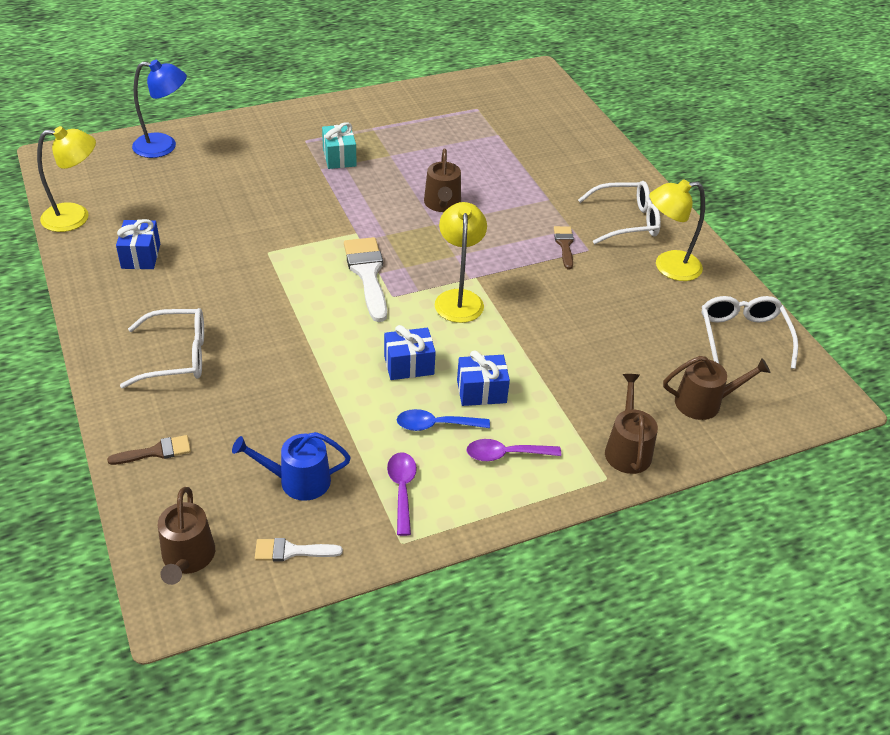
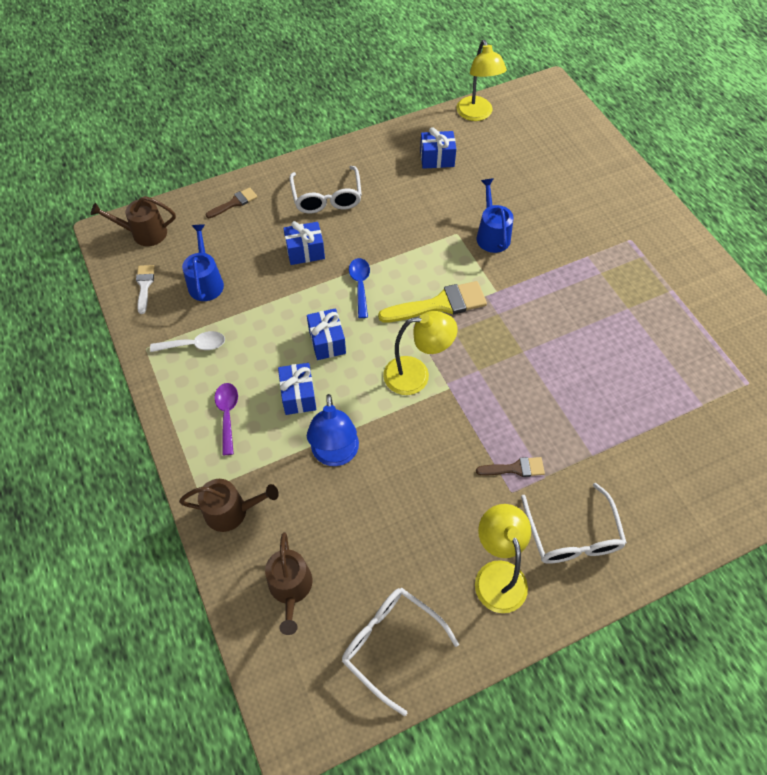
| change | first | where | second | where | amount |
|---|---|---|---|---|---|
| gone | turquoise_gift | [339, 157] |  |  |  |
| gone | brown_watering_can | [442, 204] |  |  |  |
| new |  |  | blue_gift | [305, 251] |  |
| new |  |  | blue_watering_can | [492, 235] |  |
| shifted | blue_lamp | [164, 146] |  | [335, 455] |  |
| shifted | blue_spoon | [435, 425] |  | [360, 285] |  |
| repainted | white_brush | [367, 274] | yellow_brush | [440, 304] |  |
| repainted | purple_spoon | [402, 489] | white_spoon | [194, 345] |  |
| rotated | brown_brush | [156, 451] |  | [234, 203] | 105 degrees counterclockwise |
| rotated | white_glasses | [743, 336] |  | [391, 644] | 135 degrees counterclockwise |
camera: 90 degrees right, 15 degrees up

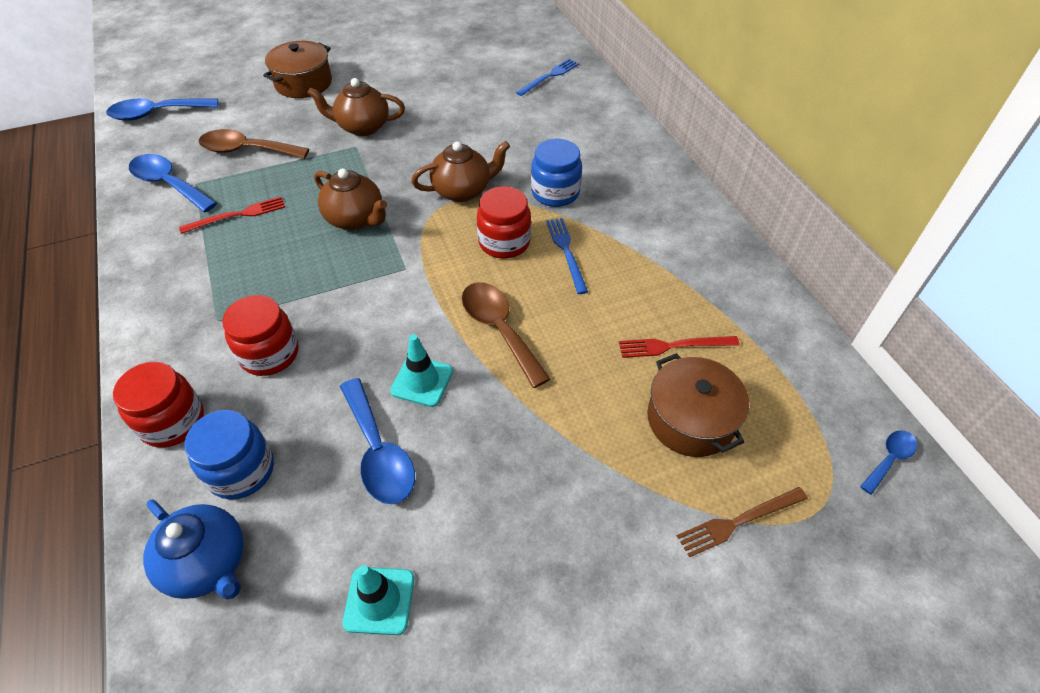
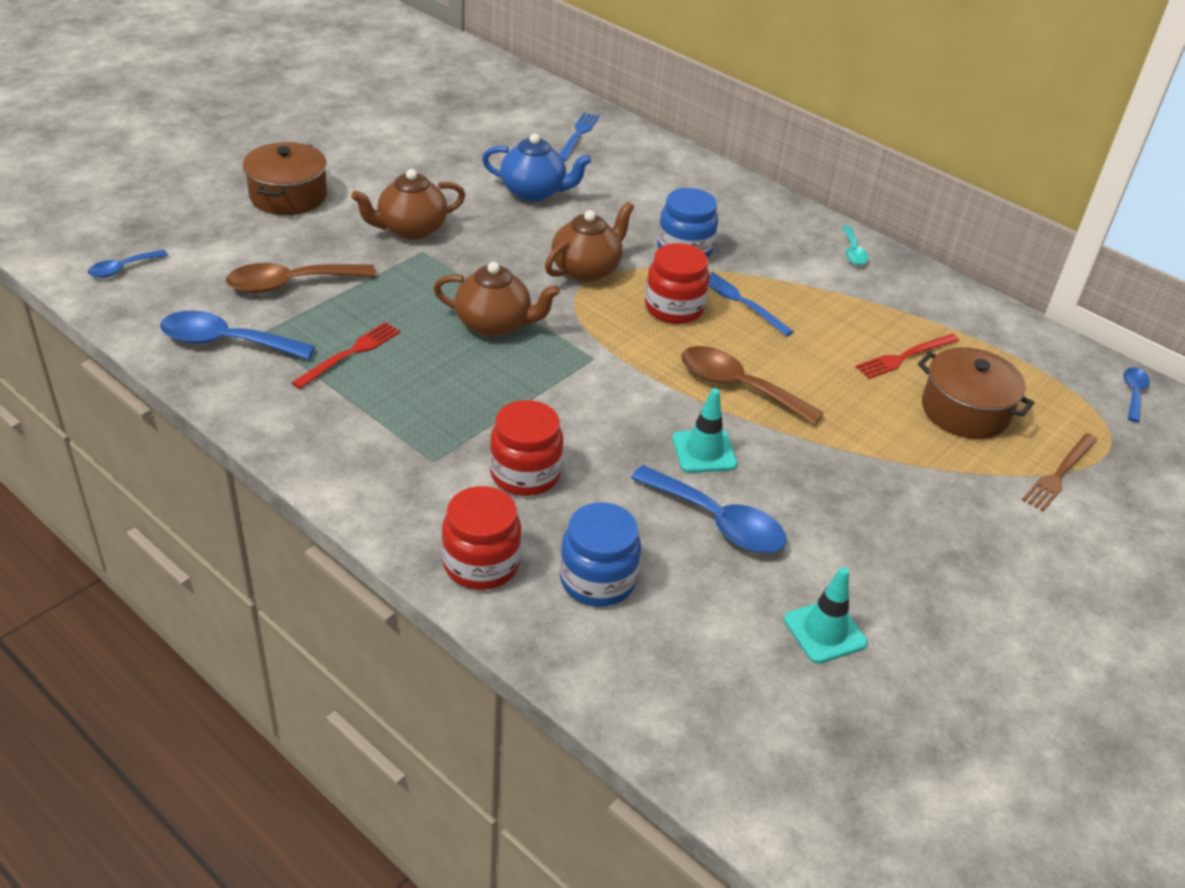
| change | first | where | second | where | amount |
|---|---|---|---|---|---|
| new |  |  | turquoise_spoon | [853, 252] |  |
| shifted | blue_teapot | [208, 563] |  | [534, 192] |  |
| scaled | blue_spoon | [157, 114] |  | [122, 269] | x0.55 |
camera: 30 degrees left, 10 degrees down

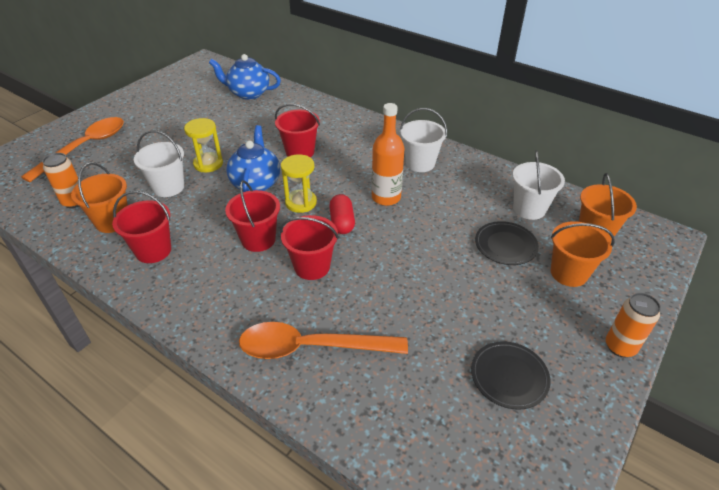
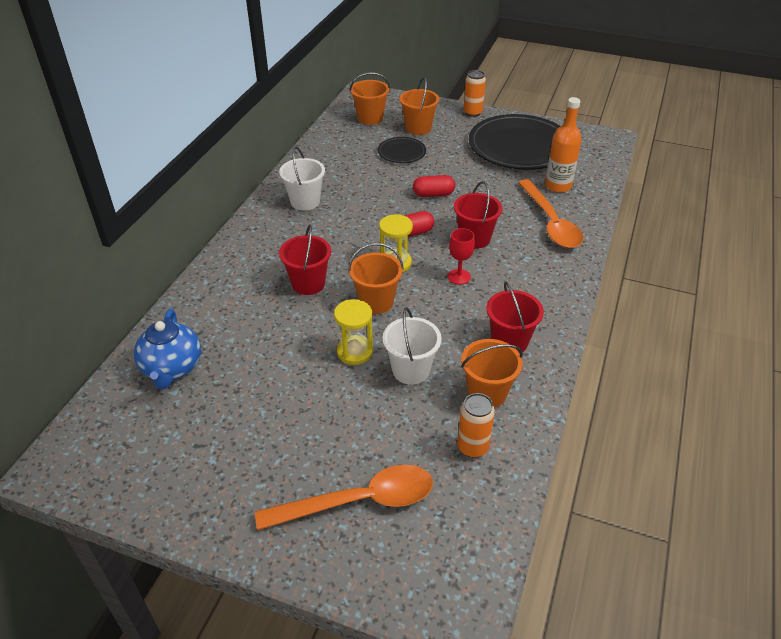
| change | first | where | second | where | amount |
|---|---|---|---|---|---|
| gone | white_bucket | [529, 209] |  |  |  |
| new |  |  | red_capsule | [433, 194] |  |
| shifted | orange_bottle | [386, 197] |  | [558, 186] |  |
| swapped | red_bucket | [258, 239] | red_goblet | [459, 277] |  |
| swapped | blue_teapot | [256, 183] | orange_bucket | [376, 302] |  |
| rotated | orange_spoon | [85, 147] |  | [359, 501] | 150 degrees clockwise |
| scaled | black_plate | [509, 376] |  | [519, 147] | x2.15 |
camera: 105 degrees left, 0 degrees up

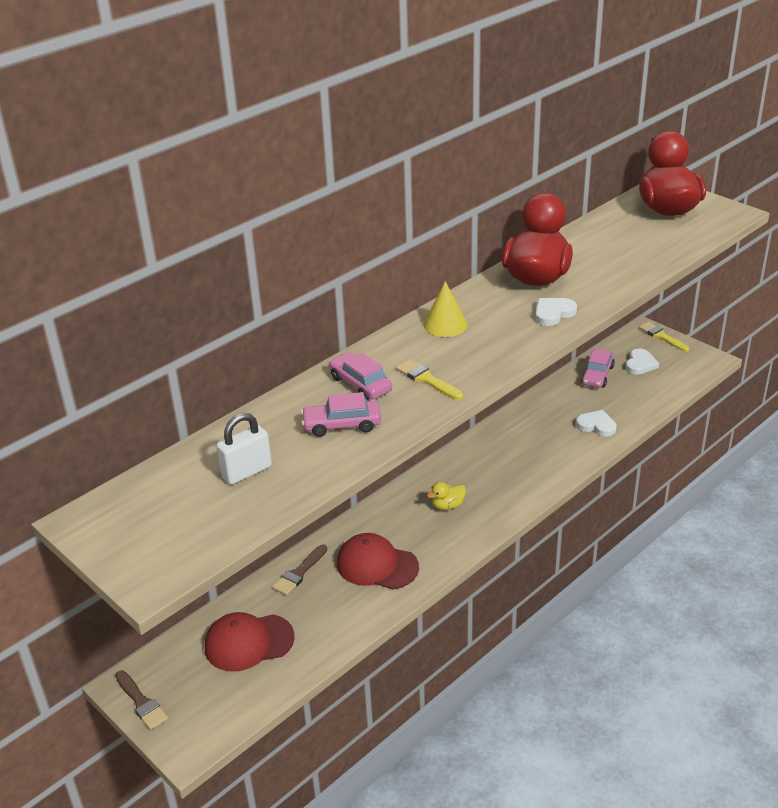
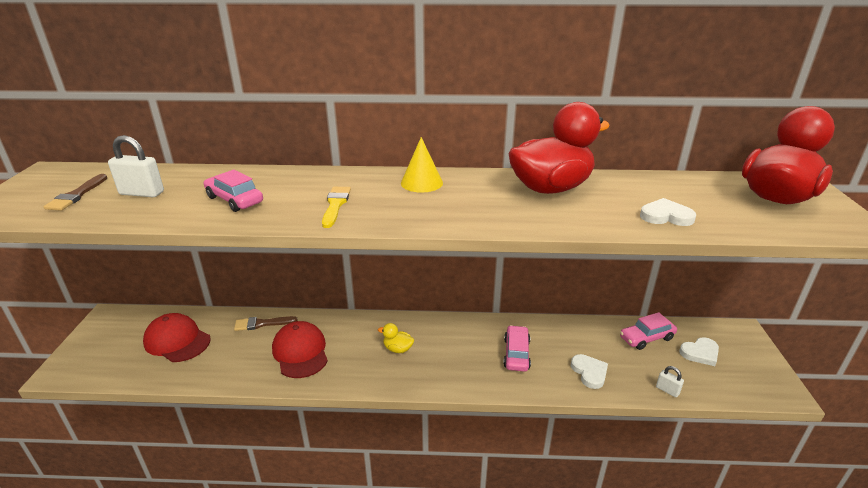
| change | first | where | second | where | amount |
|---|---|---|---|---|---|
| gone | yellow_brush | [661, 336] |  |  |  |
| new |  |  | white_padlock | [667, 390] |  |
| shifted | brown_brush | [141, 702] |  | [77, 195] |  |
| shifted | pink_car | [360, 384] |  | [516, 354] |  |
| shifted | white_heart | [553, 313] |  | [666, 216] |  |
camera: 45 degrees right, 5 degrees down

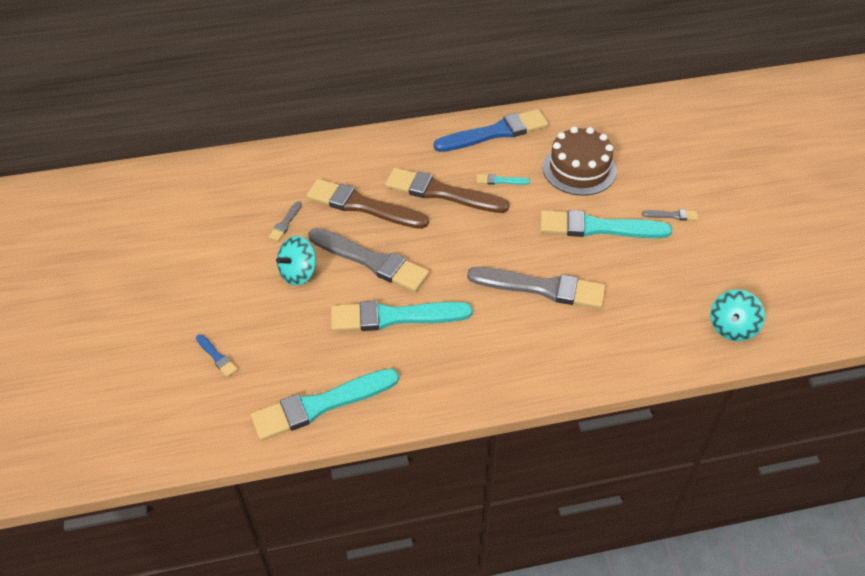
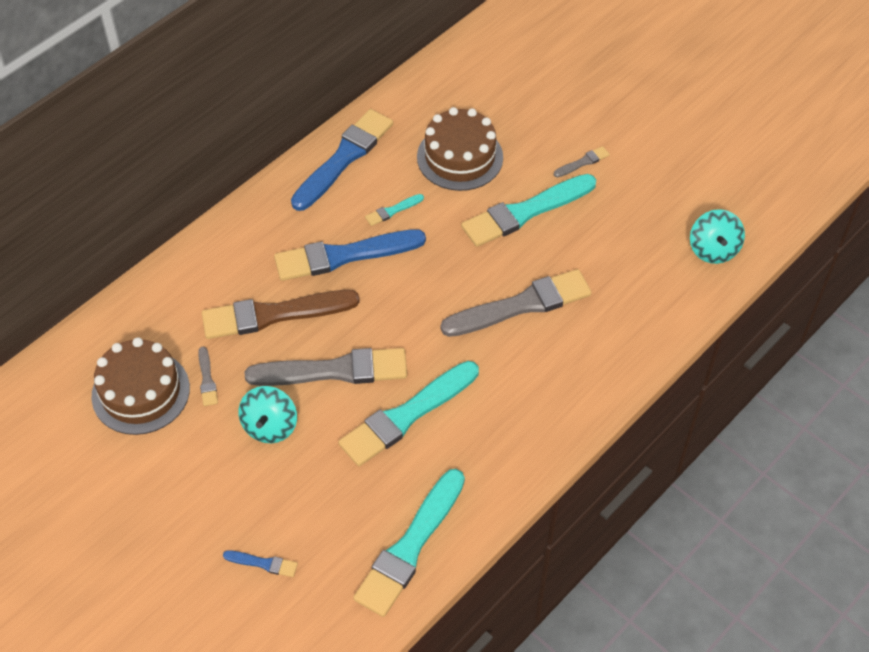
| change | first | where | second | where | amount |
|---|---|---|---|---|---|
| new |  |  | brown_cake | [141, 392] |  |
| repainted | brown_brush | [442, 193] | blue_brush | [344, 255] |  |
camera: 35 degrees left, 5 degrees up

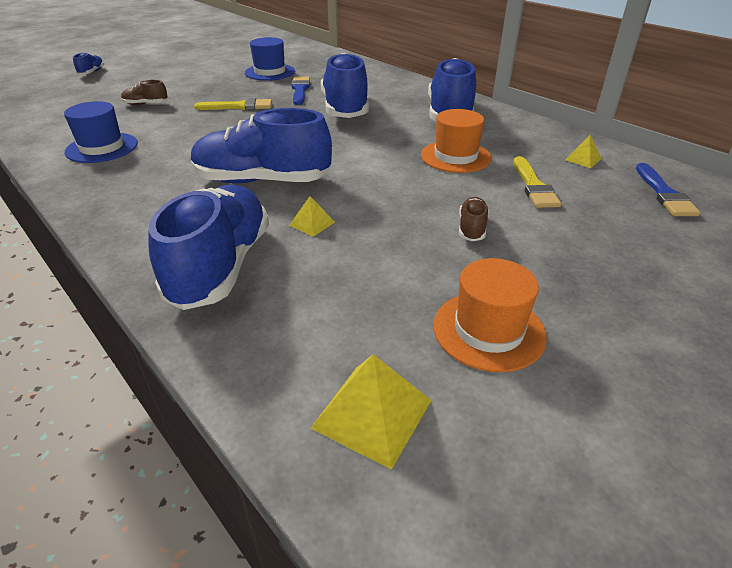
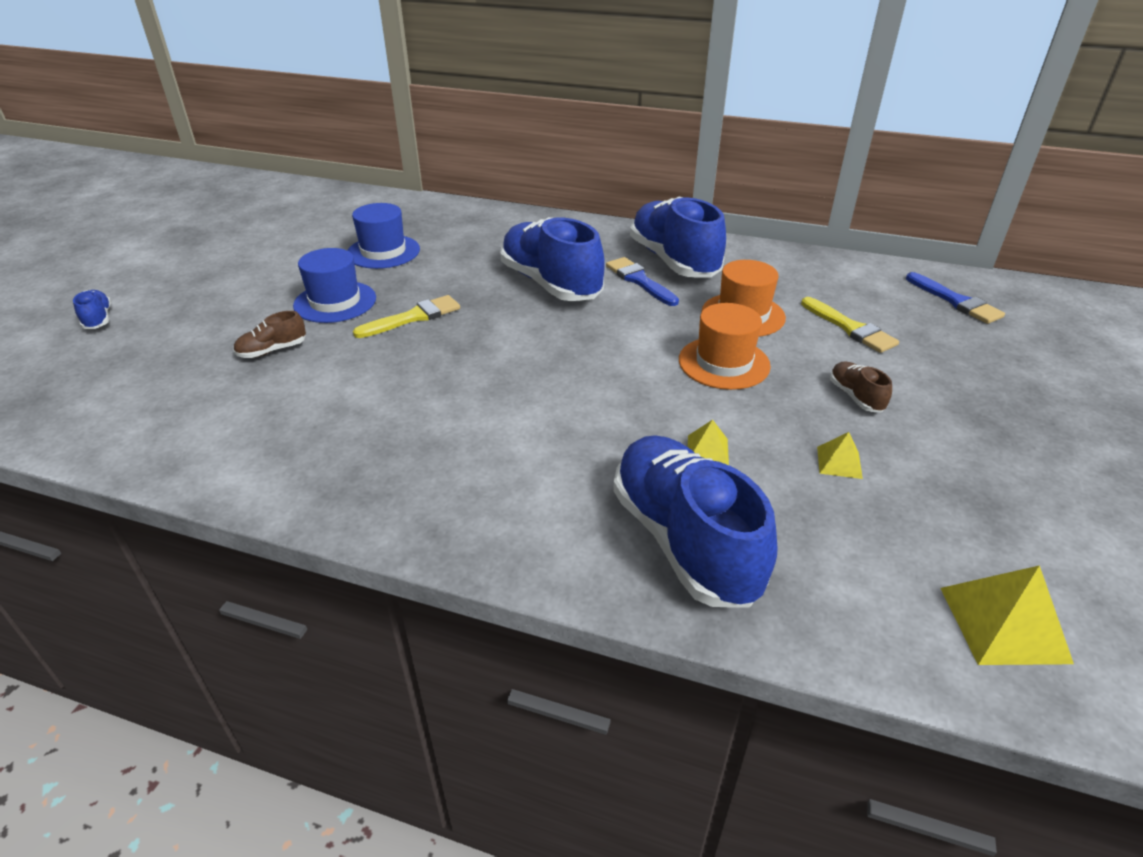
| change | first | where | second | where | amount |
|---|---|---|---|---|---|
| gone | blue_shoe | [262, 181] |  |  |  |
| shifted | blue_hat | [102, 148] |  | [335, 302] |  |
| shifted | blue_brush | [300, 90] |  | [639, 281] |  |
| shifted | orange_hat | [488, 330] |  | [724, 363] |  |
| shifted | yellow_pyramid | [583, 159] |  | [839, 462] |  |
camera: 30 degrees left, 0 degrees up

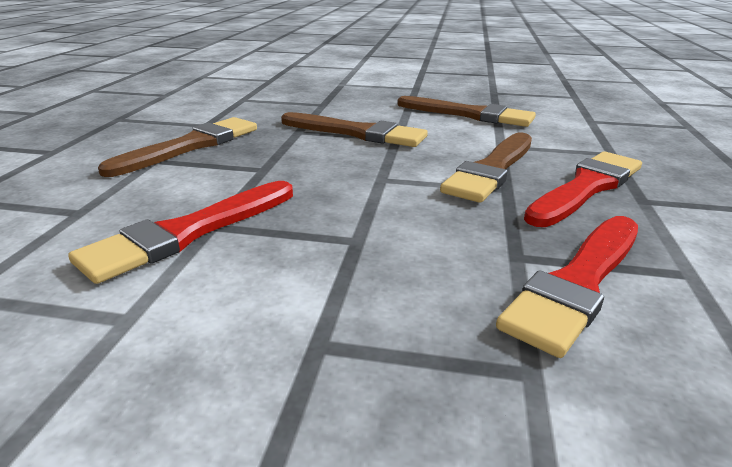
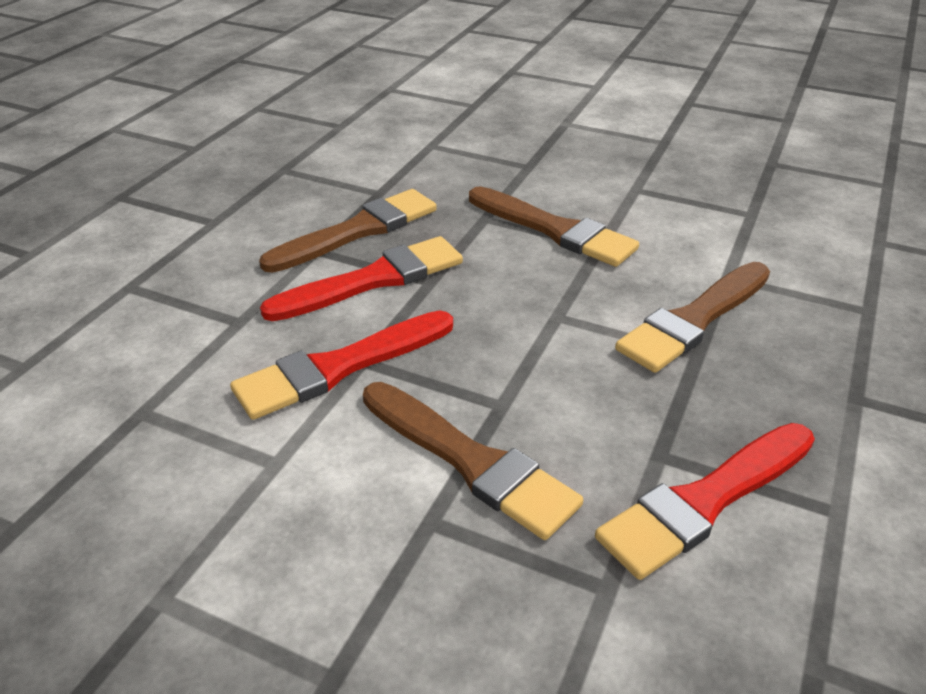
| change | first | where | second | where | amount |
|---|---|---|---|---|---|
| shifted | brown_brush | [469, 114] |  | [471, 462] |  |
| shifted | red_brush | [586, 187] |  | [374, 280] |  |
camera: 15 degrees right, 10 degrees up

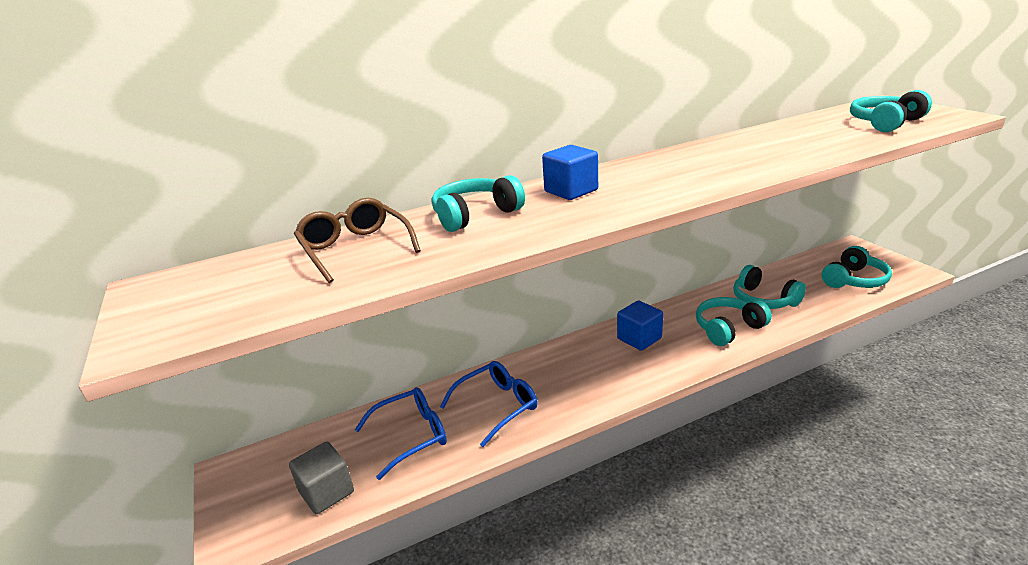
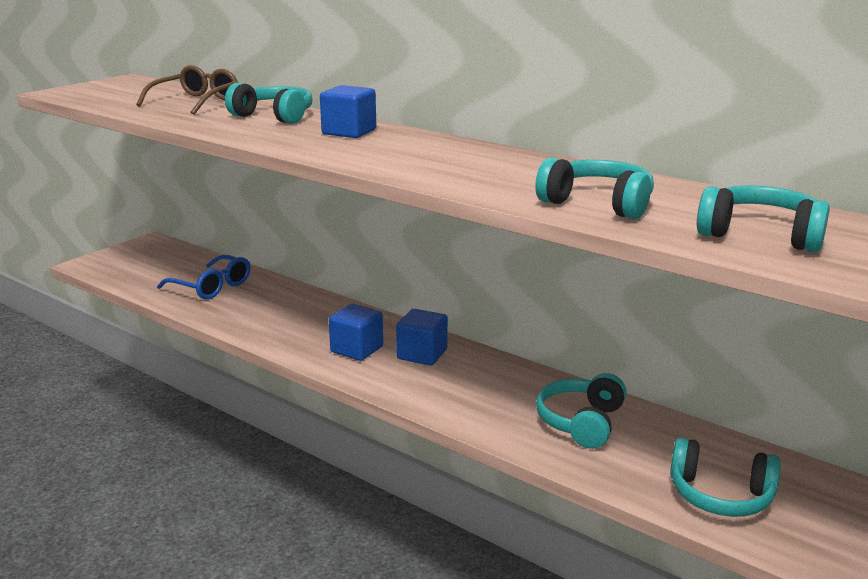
| change | first | where | second | where | amount |
|---|---|---|---|---|---|
| gone | grey_cube | [327, 492] |  |  |  |
| gone | blue_glasses | [496, 406] |  |  |  |
| new |  |  | blue_cube | [357, 349] |  |
| shifted | turquoise_headphones | [728, 329] |  | [598, 204] |  |
camera: 60 degrees right, 5 degrees down

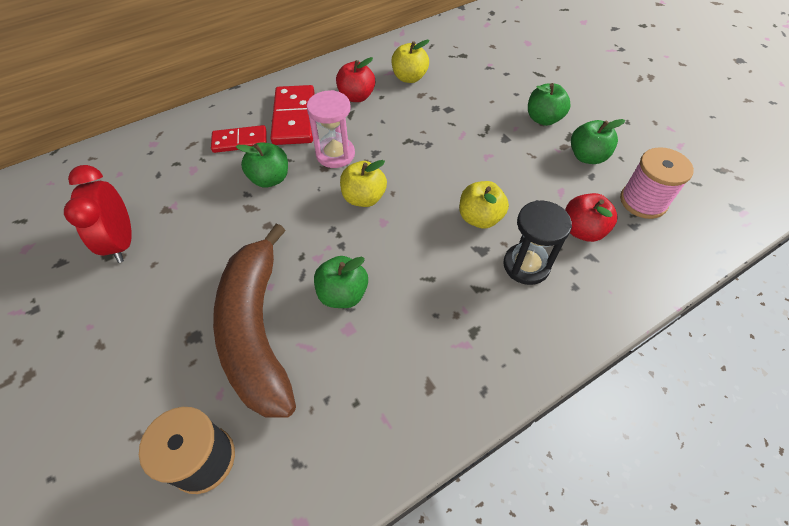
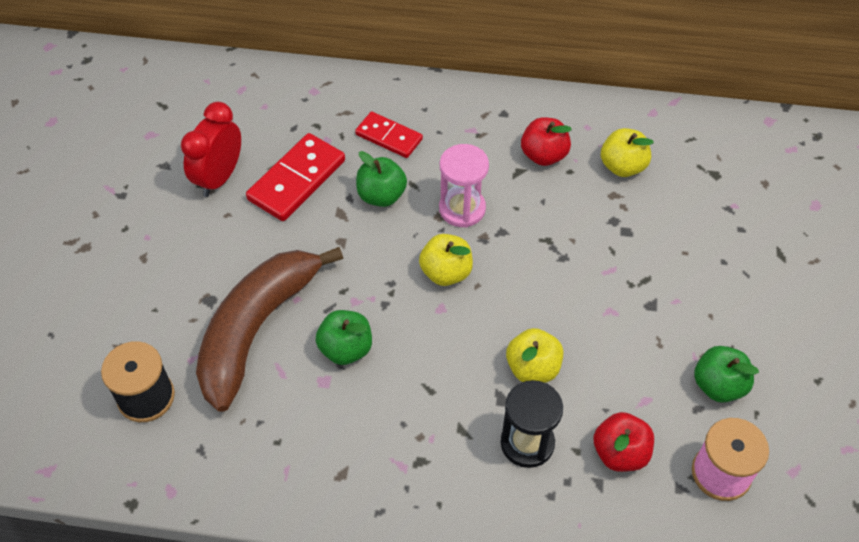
| change | first | where | second | where | amount |
|---|---|---|---|---|---|
| gone | green_apple | [543, 119] |  |  |  |
| shifted | red_domino | [294, 118] |  | [296, 180] |  |
camera: 40 degrees right, 0 degrees up

